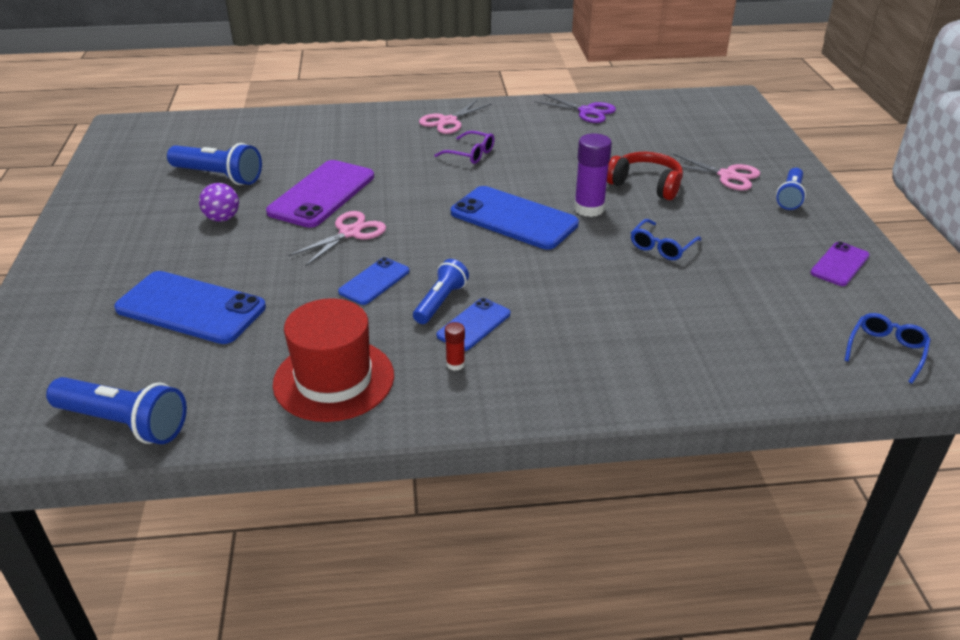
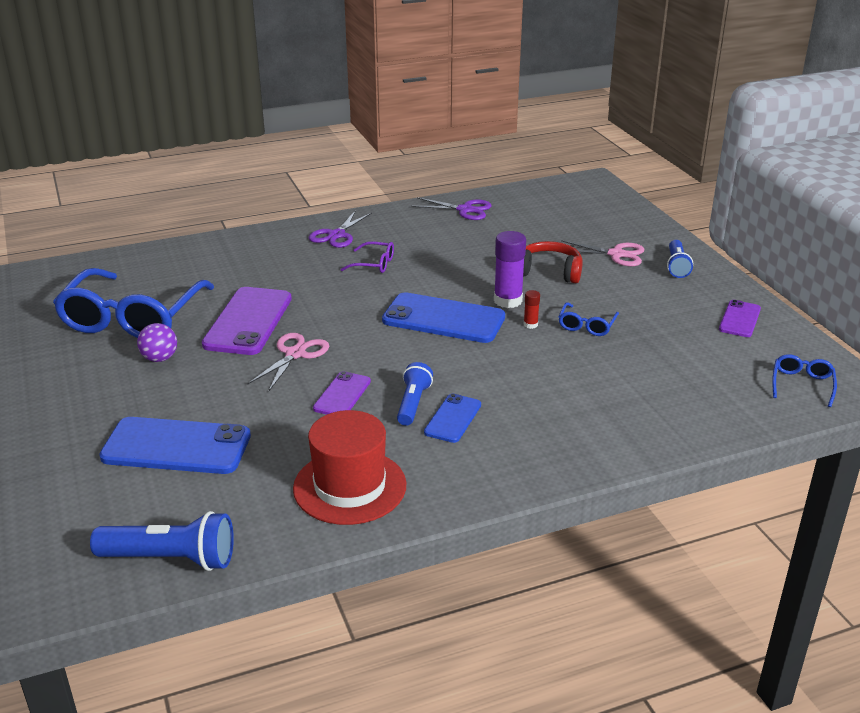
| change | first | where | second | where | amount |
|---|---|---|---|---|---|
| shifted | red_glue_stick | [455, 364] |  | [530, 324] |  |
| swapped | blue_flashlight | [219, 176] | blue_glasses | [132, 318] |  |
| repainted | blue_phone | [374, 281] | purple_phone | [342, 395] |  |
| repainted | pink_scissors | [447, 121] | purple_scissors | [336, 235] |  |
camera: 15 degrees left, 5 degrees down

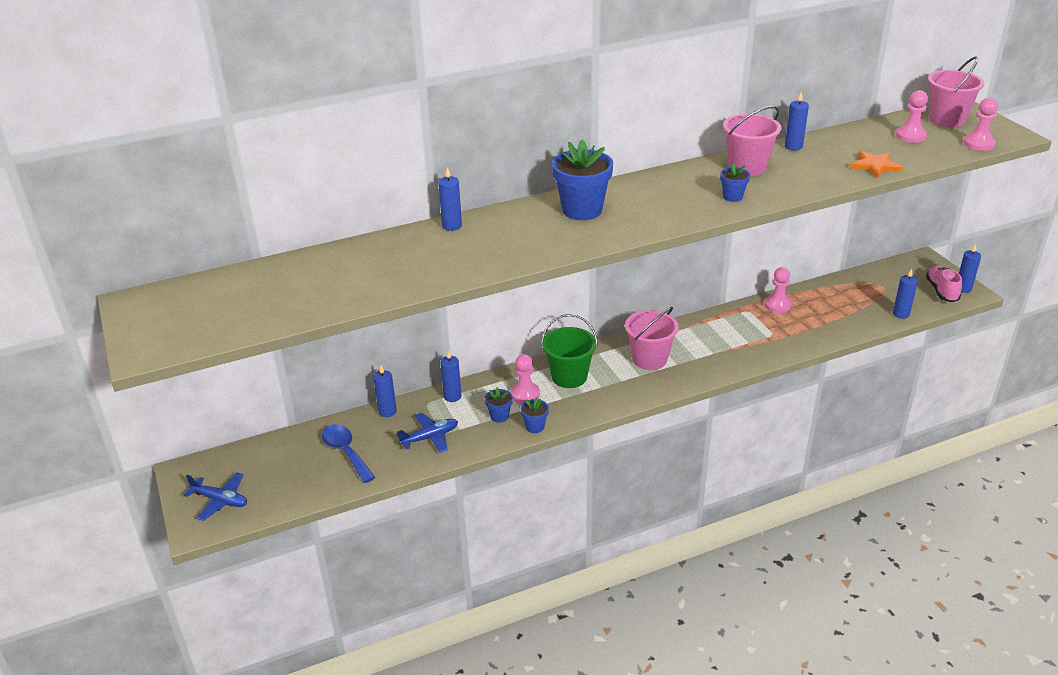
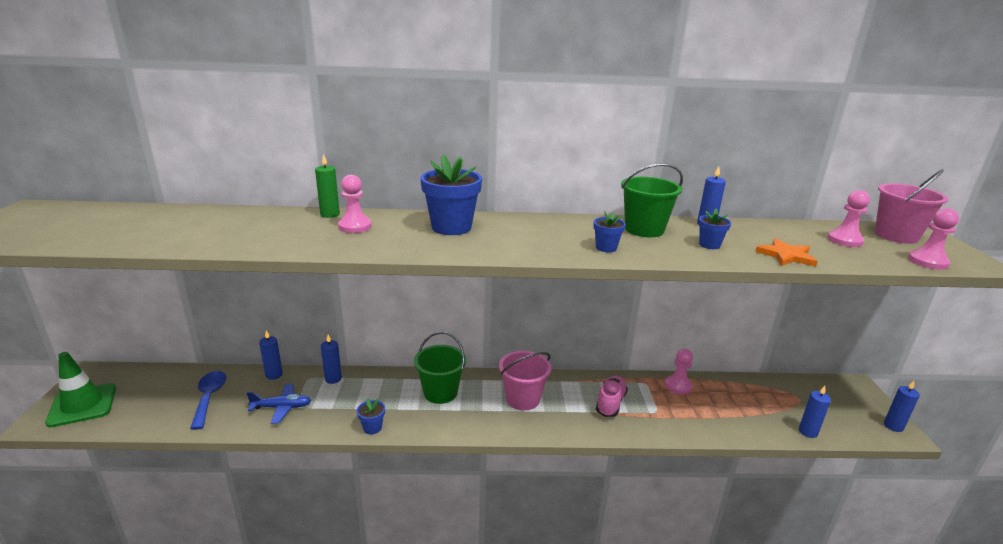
| change | first | where | second | where | amount |
|---|---|---|---|---|---|
| shifted | blue_flower_pot | [499, 416] |  | [709, 245] |  |
| shifted | pink_pawn | [525, 394] |  | [355, 226] |  |
| shifted | pink_shoe | [941, 291] |  | [610, 403] |  |
| swapped | blue_plane | [220, 500] | green_traffic_cone | [82, 405] |  |
| repainted | blue_candle | [452, 226] | green_candle | [330, 214] |  |
| repainted | pink_bucket | [747, 167] | green_bucket | [644, 229] |  |
camera: 20 degrees right, 10 degrees down

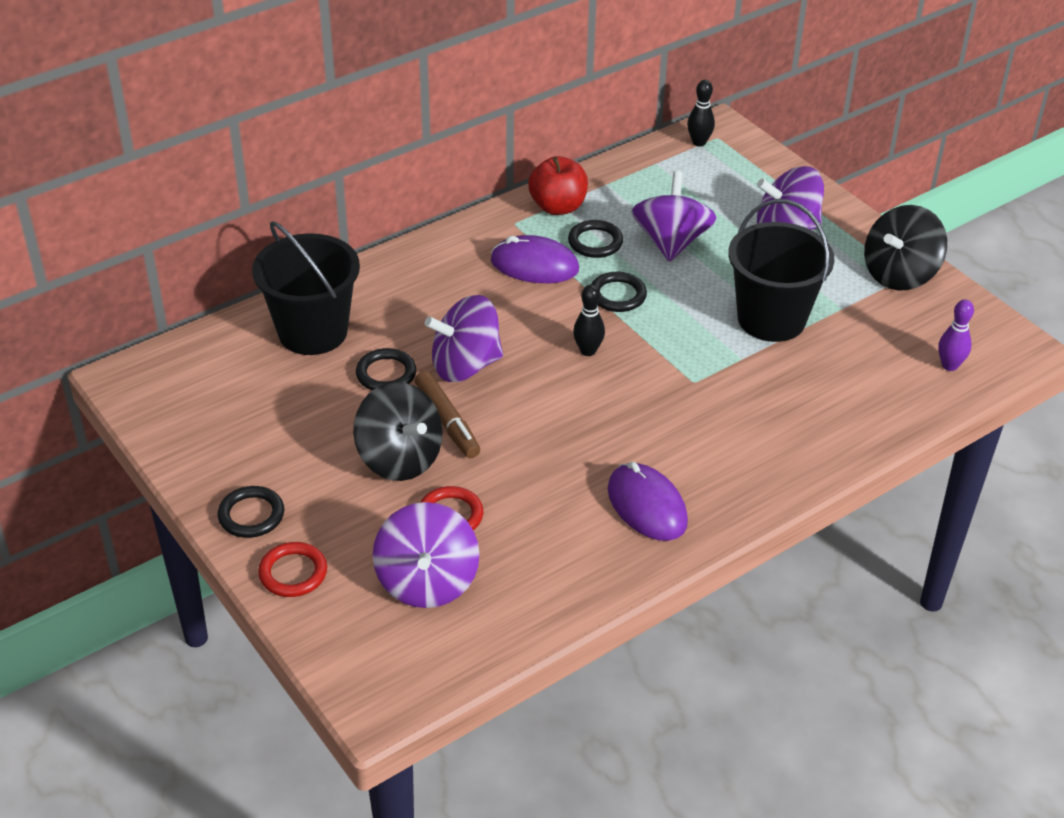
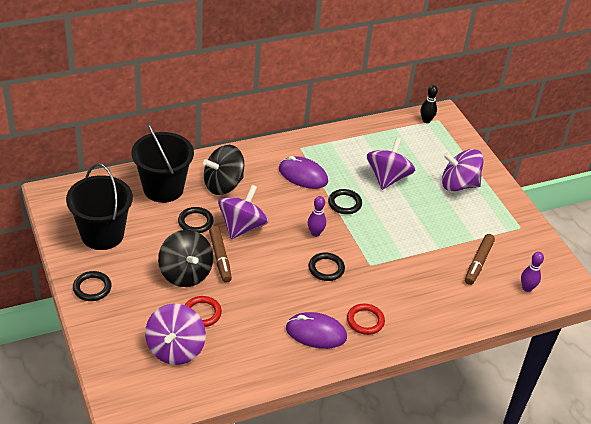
| change | first | where | second | where | amount |
|---|---|---|---|---|---|
| gone | red_apple | [558, 207] |  |  |  |
| new |  |  | brown_marker | [478, 263] |  |
| shifted | red_ring | [293, 573] |  | [365, 321] |  |
| shifted | black_ring | [595, 242] |  | [326, 268] |  |
| shifted | black_bucket | [771, 319] |  | [102, 234] |  |
| shifted | black_spinning_top | [899, 274] |  | [223, 185] |  |
| repainted | black_bowling_pin | [588, 351] | purple_bowling_pin | [315, 233] |  |
| rotated | purple_spinning_top | [465, 365] |  | [242, 227] | 120 degrees clockwise |
| rotated | purple_mouse | [646, 506] |  | [316, 333] | 60 degrees counterclockwise |
camera: 10 degrees right, 0 degrees up

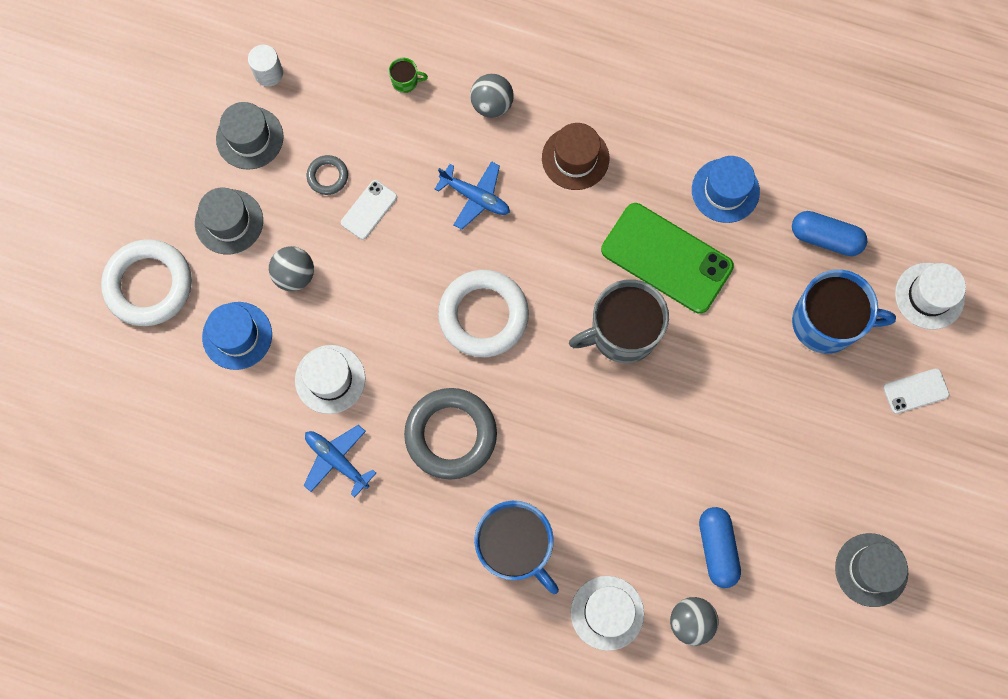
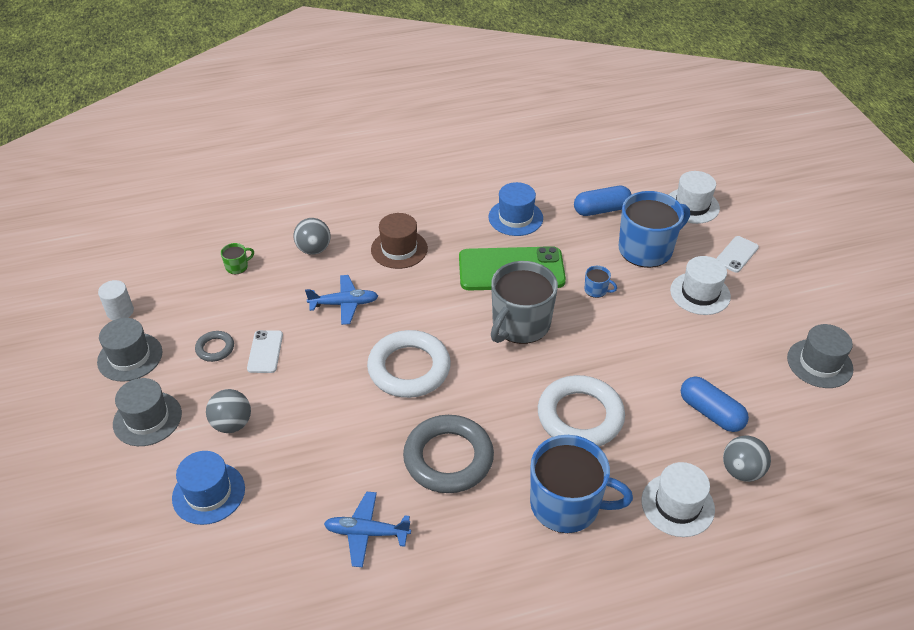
| change | first | where | second | where | amount |
|---|---|---|---|---|---|
| new |  |  | blue_mug | [596, 290] |  |
| shifted | white_ring | [149, 285] |  | [580, 416] |  |
| shifted | white_hat | [330, 379] |  | [700, 293] |  |
camera: 35 degrees left, 30 degrees down

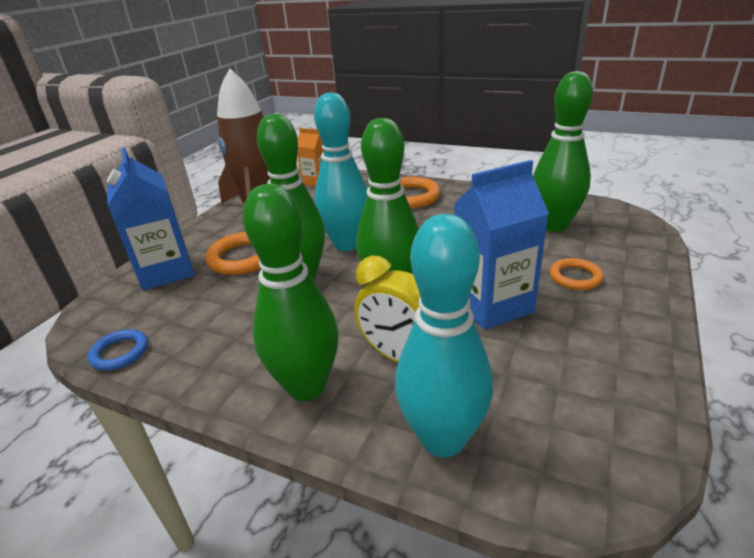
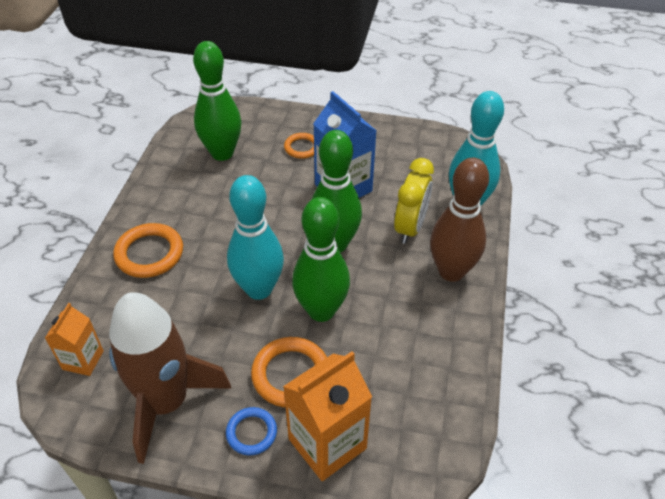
| change | first | where | second | where | amount |
|---|---|---|---|---|---|
| shifted | blue_ring | [120, 352] |  | [251, 432] |  |
| repainted | blue_carton | [166, 271] | orange_carton | [327, 443] |  |
| repainted | green_bowling_pin | [307, 386] | brown_bowling_pin | [451, 271] |  |
camera: 105 degrees left, 15 degrees up

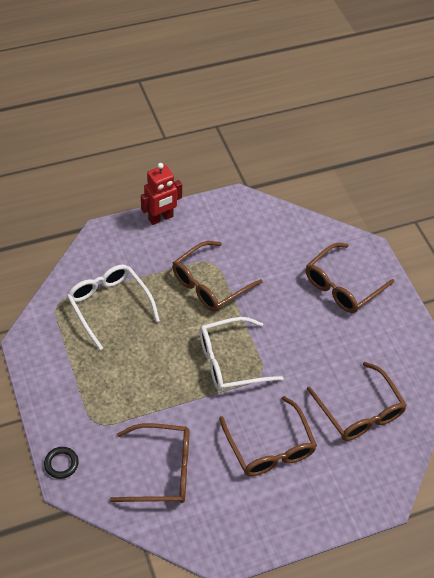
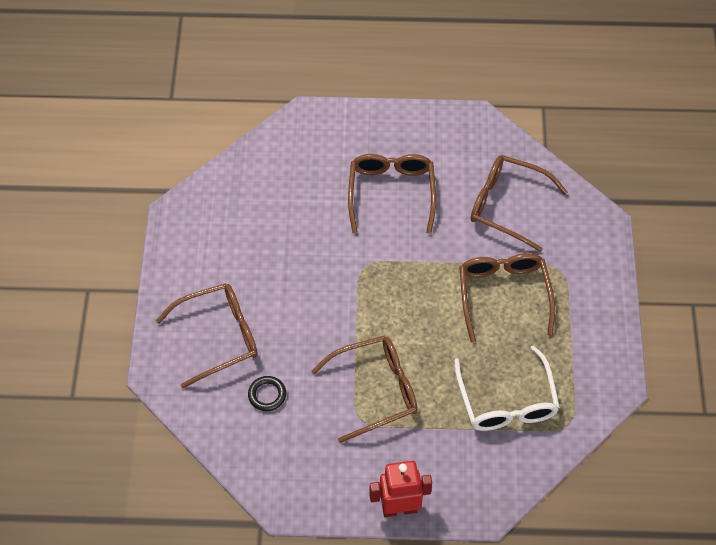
| change | first | where | second | where | amount |
|---|---|---|---|---|---|
| gone | white_glasses | [231, 361] |  |  |  |
| shifted | black_ring | [61, 464] |  | [267, 395] |  |
| shifted | brown_glasses | [359, 411] |  | [503, 295] |  |
camera: 155 degrees left, 5 degrees up

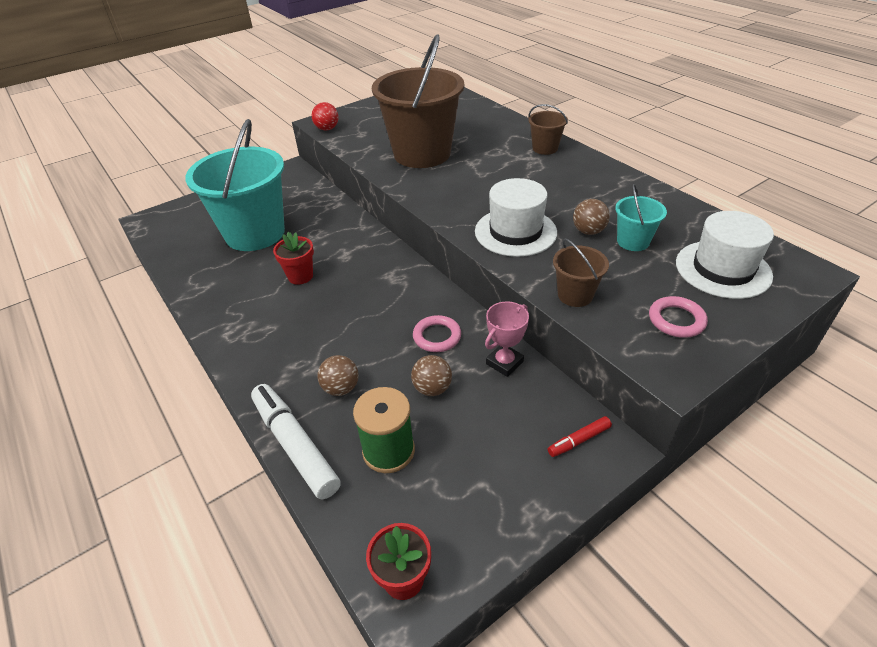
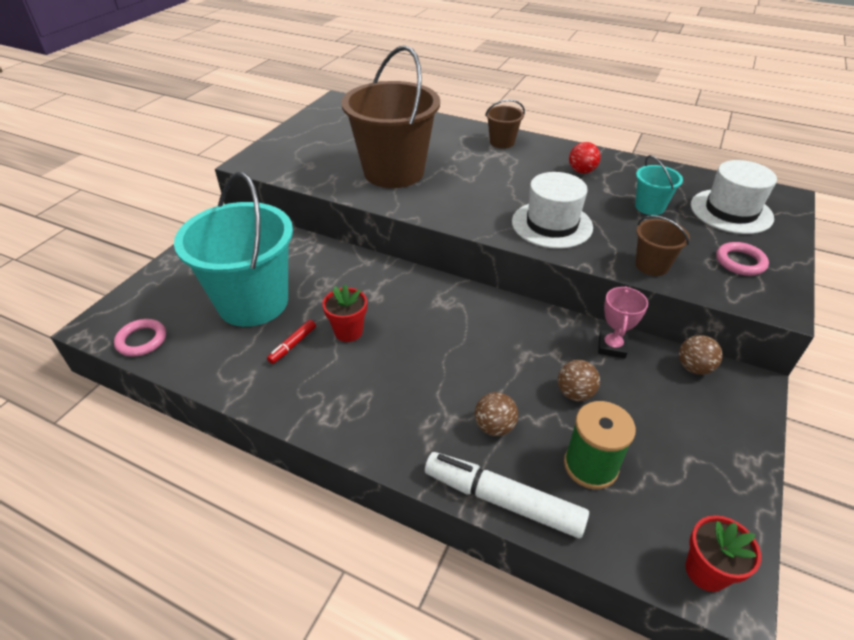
| change | first | where | second | where | amount |
|---|---|---|---|---|---|
| shifted | red_ball | [327, 129] |  | [581, 171] |  |
| shifted | pink_ring | [437, 336] |  | [142, 340] |  |
| shifted | red_marker | [578, 440] |  | [292, 345] |  |
| shifted | brown_ball | [588, 231] |  | [694, 368] |  |
camera: 30 degrees left, 0 degrees up

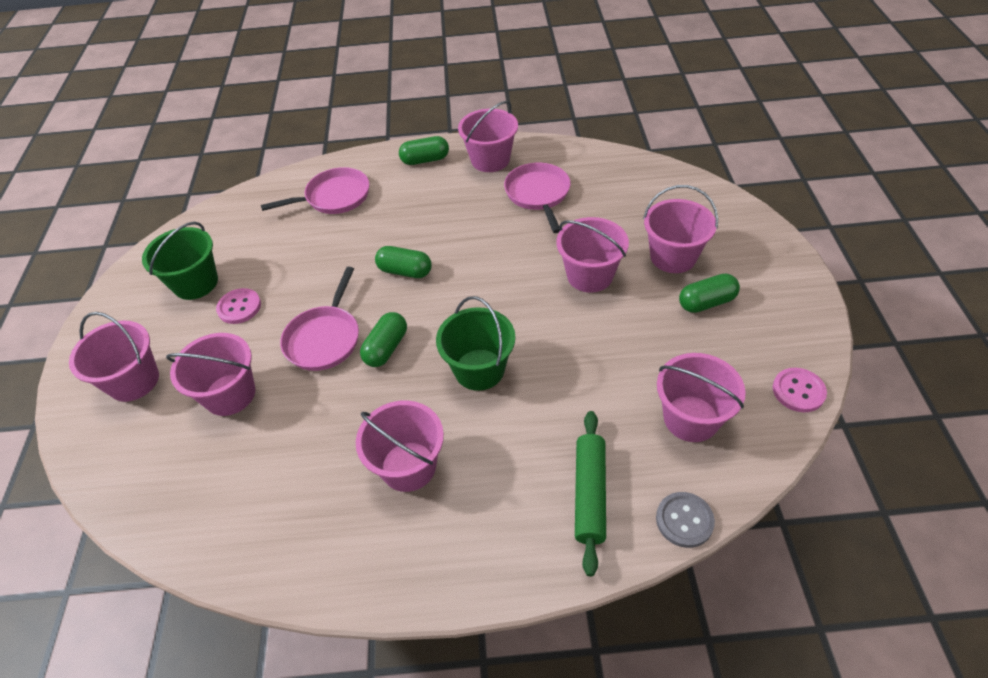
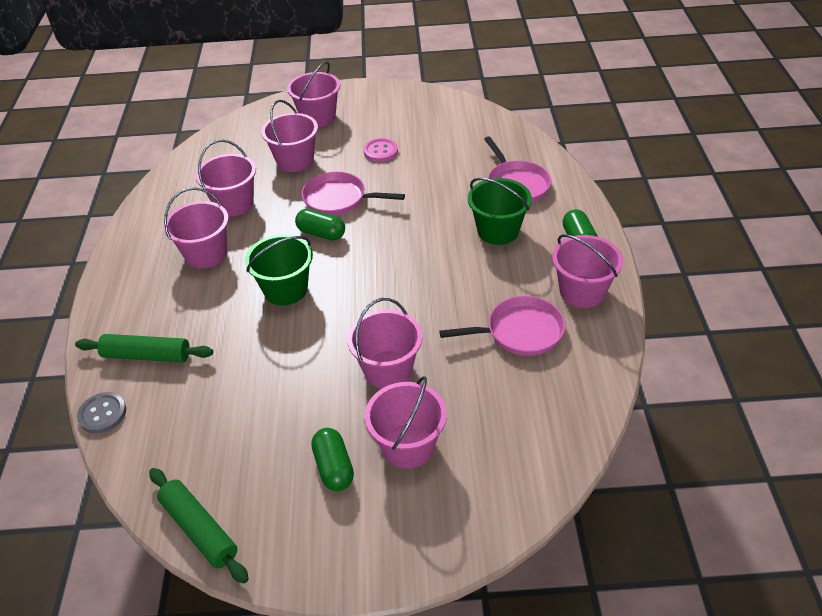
| change | first | where | second | where | amount |
|---|---|---|---|---|---|
| gone | green_capsule | [405, 271] |  |  |  |
| shifted | green_bucket | [195, 283] |  | [498, 231] |  |
| shifted | pink_bucket | [691, 418] |  | [234, 204] |  |
| swapped | pink_button | [798, 391] | green_rolling_pin | [199, 529] |  |
camera: 90 degrees right, 5 degrees down

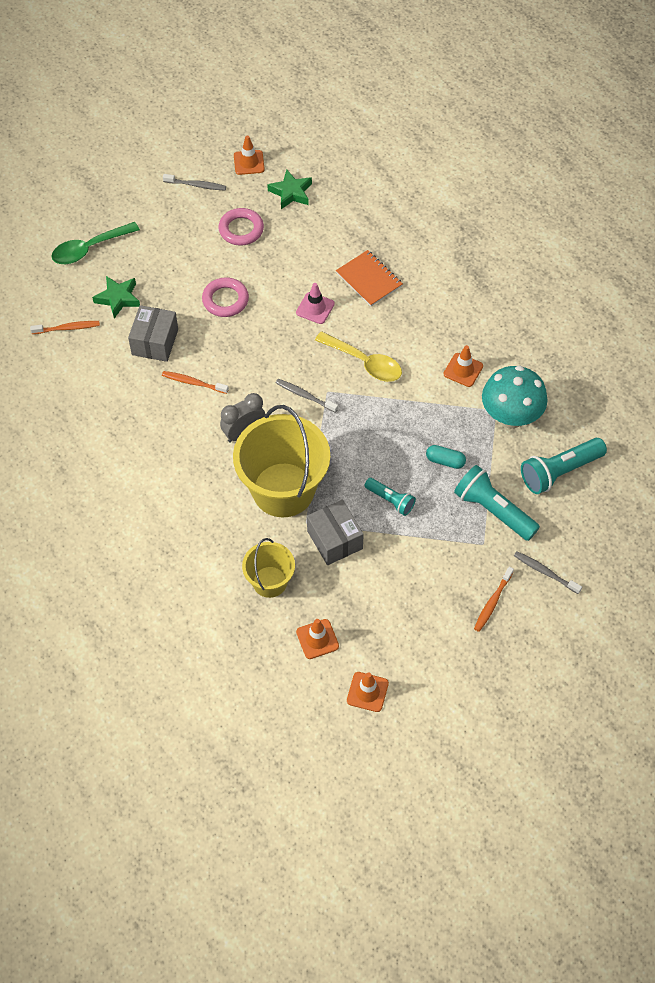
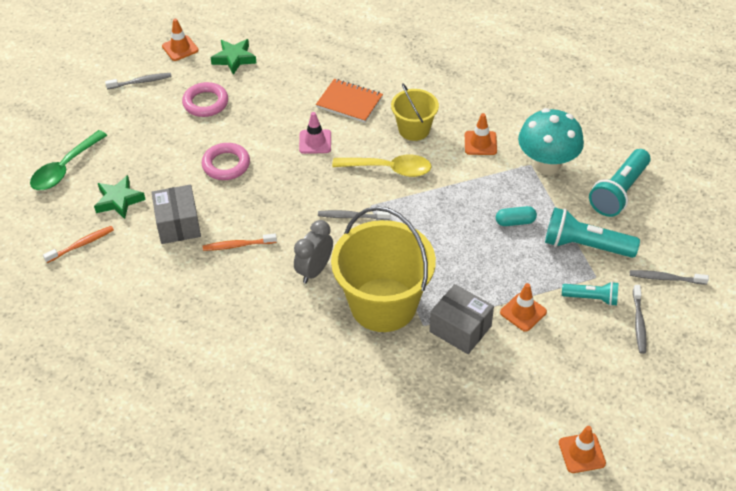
| change | first | where | second | where | amount |
|---|---|---|---|---|---|
| shifted | yellow_bucket | [269, 582] |  | [414, 129] |  |
| shifted | orange_traffic_cone | [317, 639] |  | [523, 312] |  |
| shifted | turquoise_flashlight | [390, 500] |  | [591, 298] |  |
| repainted | orange_toothbrush | [492, 602] | grey_toothbrush | [639, 323] |  |
camera: 25 degrees left, 10 degrees down

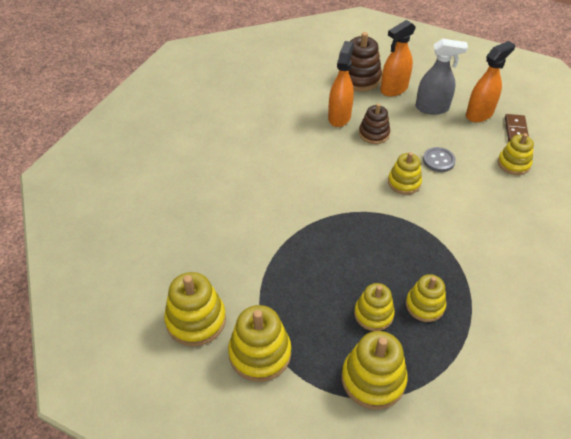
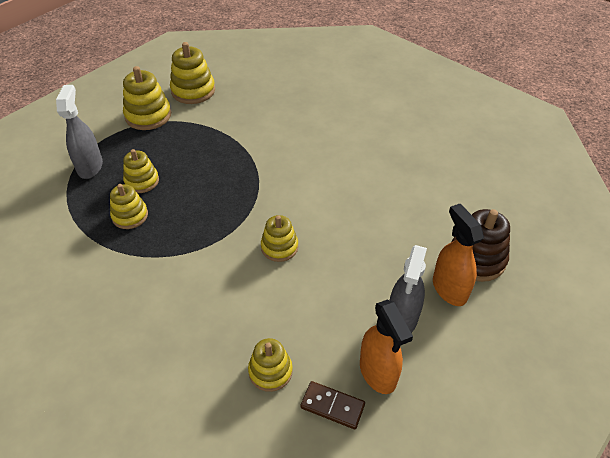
| change | first | where | second | where | amount |
|---|---|---|---|---|---|
| gone | orange_spray_bottle | [339, 117] |  |  |  |
| gone | brown_stacking_toy | [374, 134] |  |  |  |
| gone | grey_button | [438, 161] |  |  |  |
| swapped | yellow_stacking_toy | [373, 379] | grey_spray_bottle | [90, 166] |  |
camera: 105 degrees right, 0 degrees up

